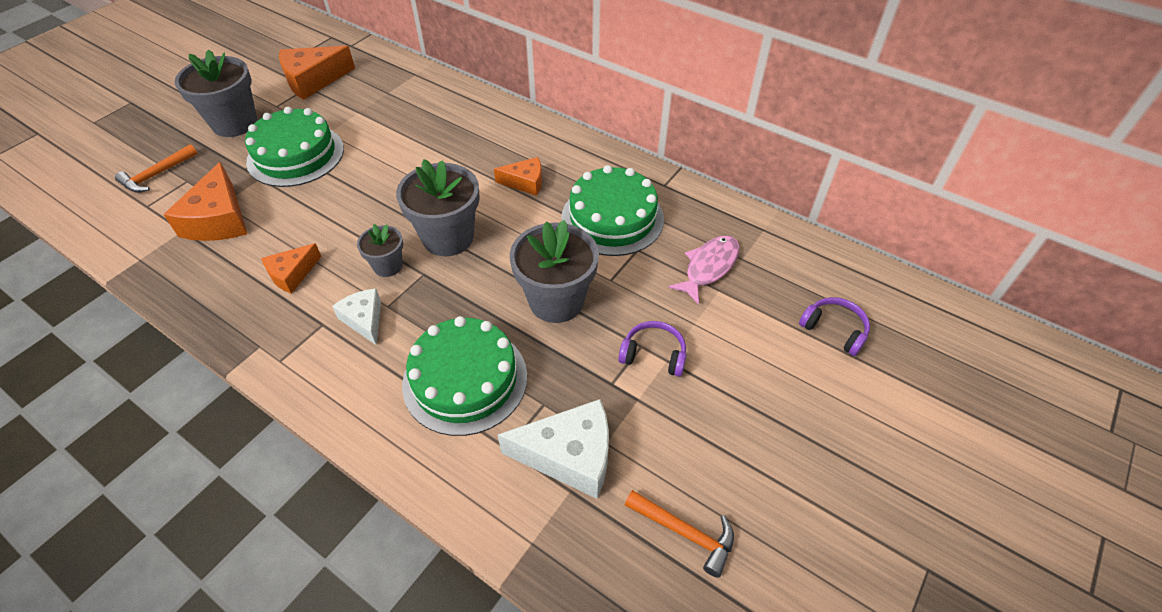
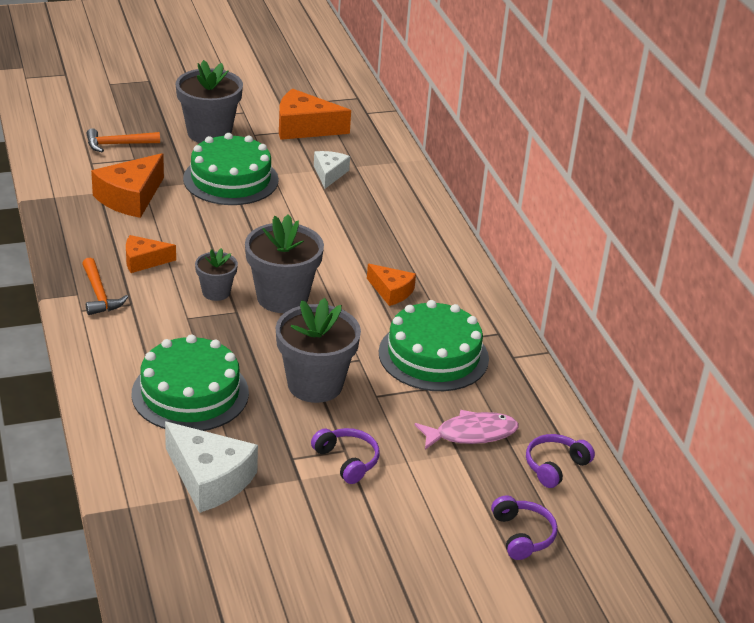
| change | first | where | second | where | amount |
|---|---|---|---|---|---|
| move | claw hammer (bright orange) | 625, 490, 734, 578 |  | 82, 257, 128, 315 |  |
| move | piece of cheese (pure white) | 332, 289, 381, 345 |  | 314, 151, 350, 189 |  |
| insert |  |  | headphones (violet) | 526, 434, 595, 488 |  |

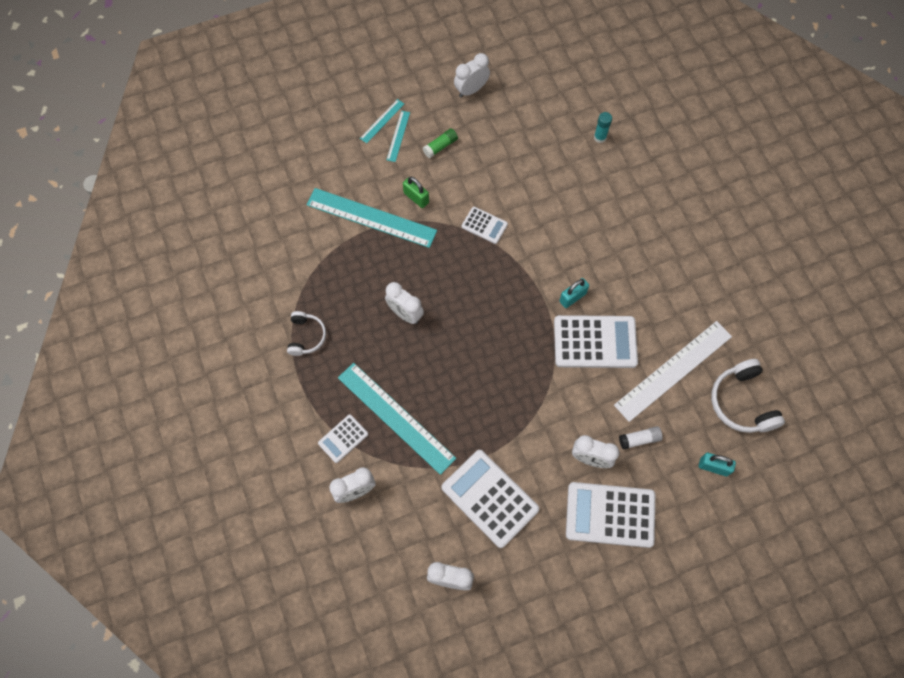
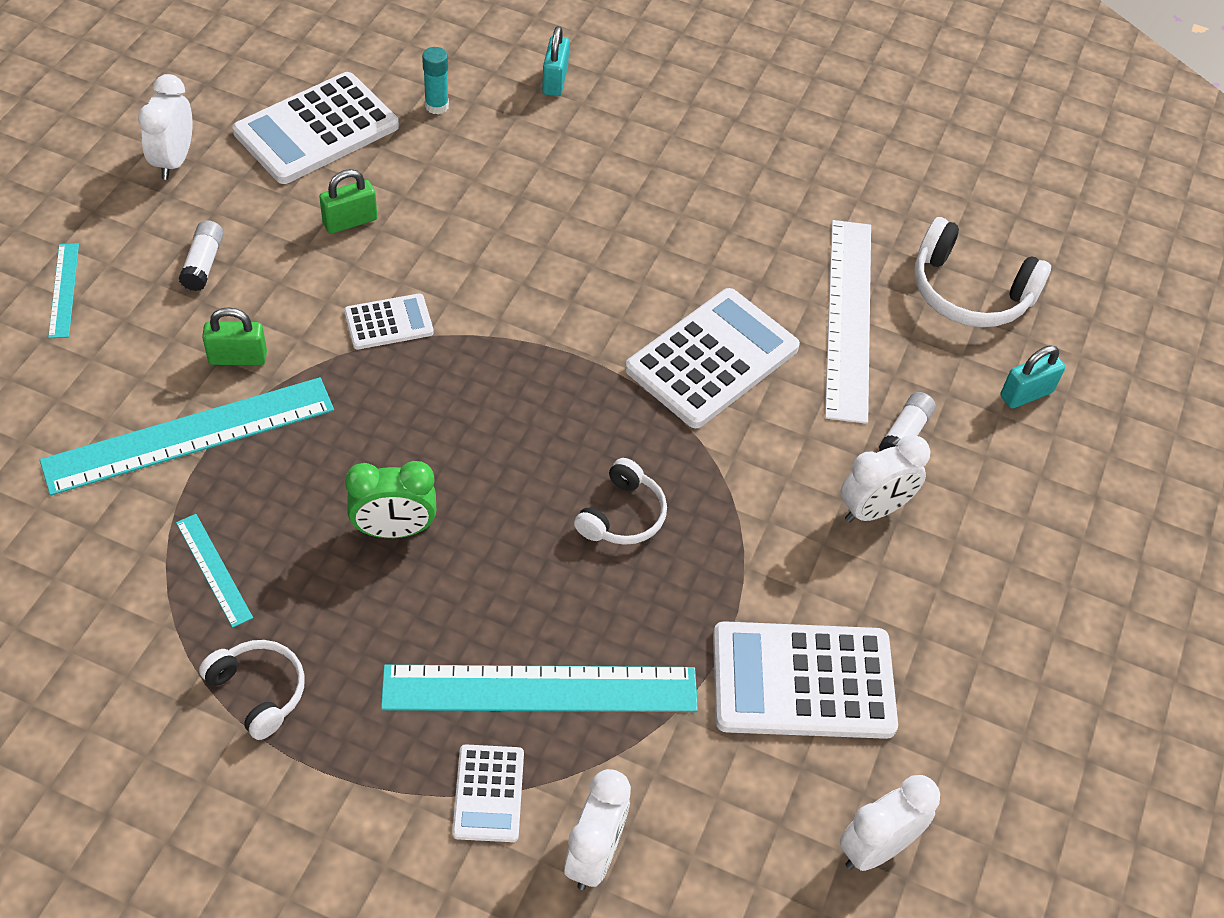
| change | first | where | second | where | amount |
|---|---|---|---|---|---|
| move | ruler (aqua) | 386, 111, 410, 162 |  | 176, 514, 253, 628 |  |
| recolor | stick of glue (leaf-green) | 423, 128, 458, 158 | stick of glue (pure white) | 179, 220, 224, 291 |  |
| move | adding machine (pure white) | 566, 482, 655, 548 |  | 232, 72, 399, 184 |  |
| insert |  |  | lock (leaf-green) | 319, 169, 377, 234 |  |
| recolor | alarm clock (pure white) | 385, 282, 424, 324 | alarm clock (leaf-green) | 345, 461, 436, 538 |  |
| move | lock (aqua) | 559, 278, 589, 308 |  | 542, 26, 569, 96 |  |
| insert |  |  | headphones (pure white) | 574, 458, 667, 545 |  |

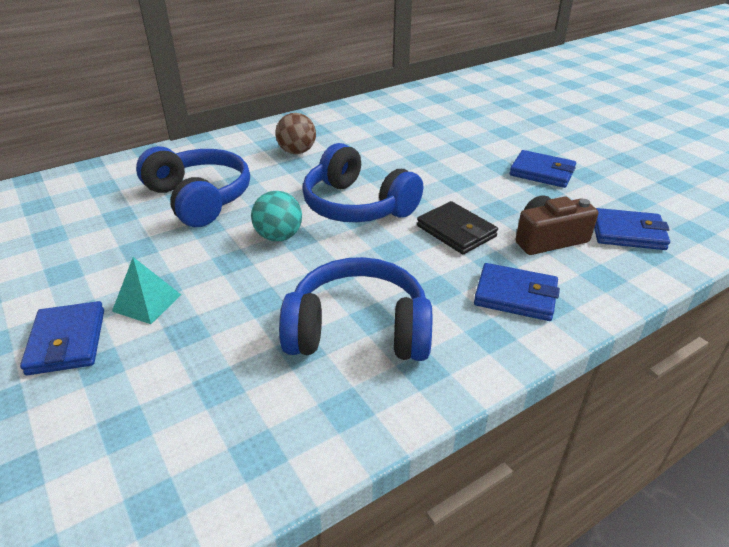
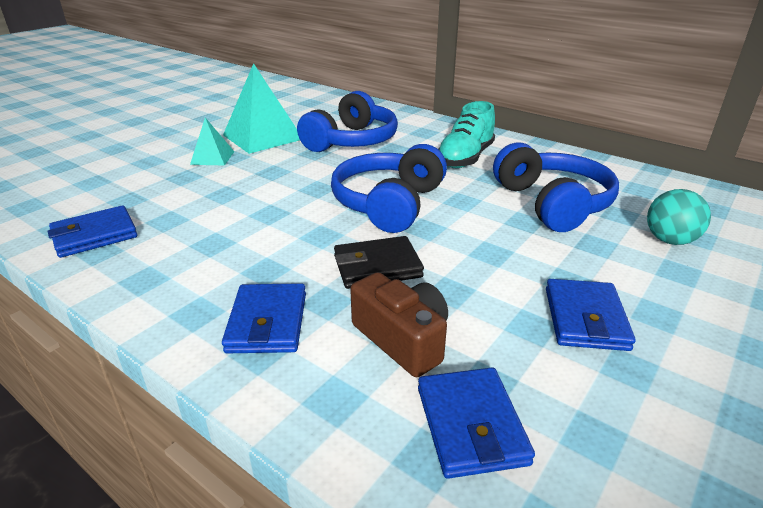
| change | first | where | second | where | amount |
|---|---|---|---|---|---|
| move | billfold (blue) | 20, 301, 104, 375 |  | 48, 205, 137, 258 |  |
| insert |  |  | pyramid shape (aqua) | 223, 63, 300, 154 |  |
| rotate | billfold (jet-black) | 417, 201, 498, 254 |  | 334, 236, 424, 289 | 45 degrees clockwise |
| replace | ball (dark brown) | 275, 113, 316, 154 | shoe (aqua) | 438, 101, 495, 168 |  |
| move | headphones (blue) | 279, 257, 432, 361 |  | 493, 143, 619, 232 |  |
| move | ball (aqua) | 251, 191, 302, 241 |  | 647, 189, 711, 245 |  |

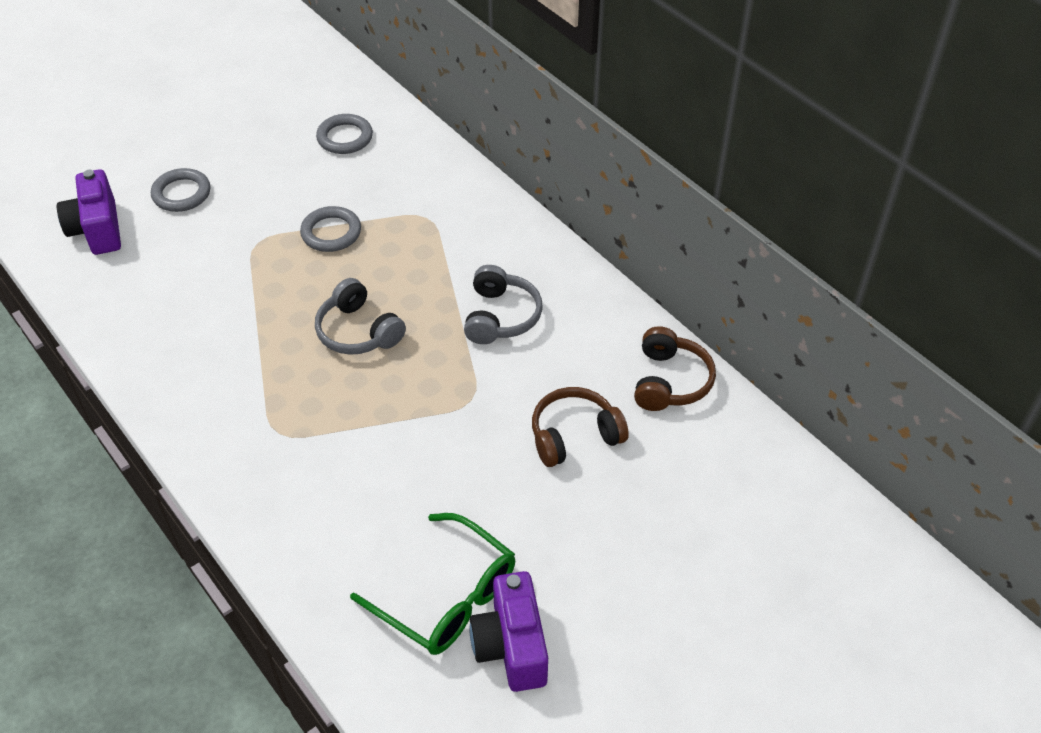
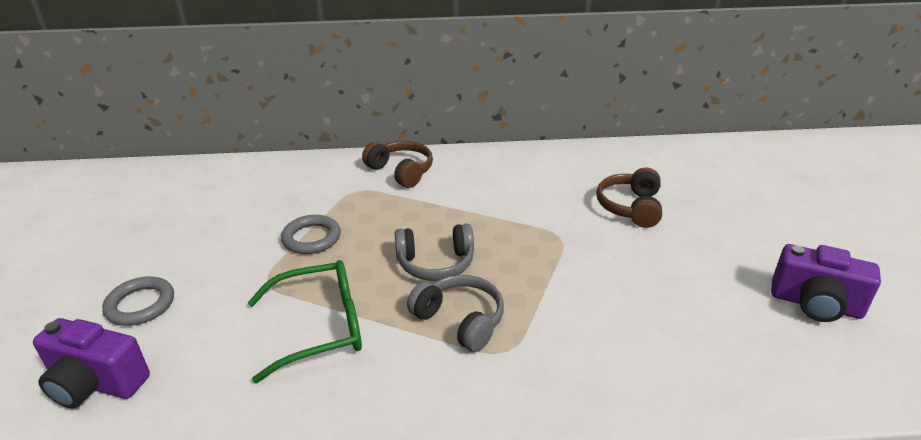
| change | first | where | second | where | amount |
|---|---|---|---|---|---|
| move | eyeglasses (leaf-green) | 350, 513, 515, 655 |  | 248, 260, 362, 383 |  |
| move | headphones (dark brown) | 634, 326, 716, 411 |  | 362, 141, 433, 188 |  |
| move | headphones (ash-grey) | 464, 265, 543, 344 |  | 407, 275, 504, 352 |  |
| delete | hoop (ash-grey) | 316, 114, 373, 154 |  |  |  |

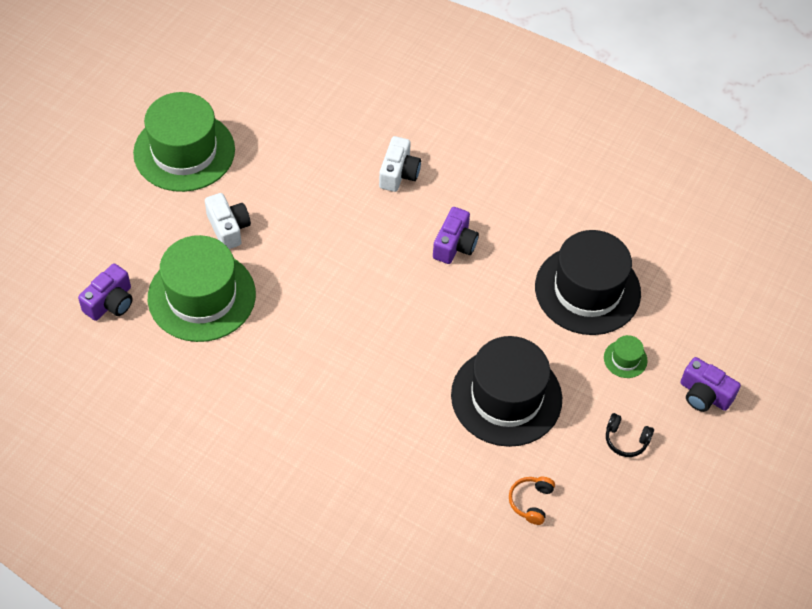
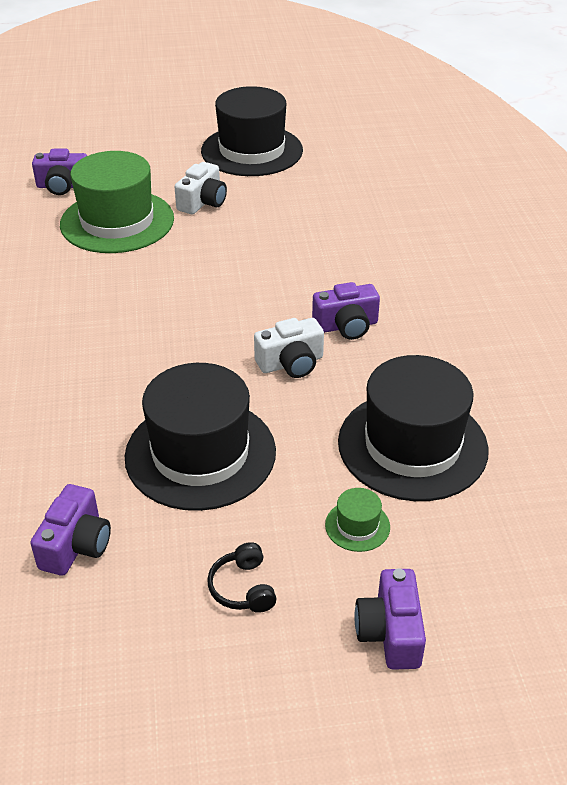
| change | first | where | second | where | amount |
|---|---|---|---|---|---|
| replace | headphones (bright orange) | 509, 477, 555, 525 | compact camera (violet) | 30, 484, 111, 576 |  |
| recolor | tall hat (leaf-green) | 133, 92, 235, 192 | tall hat (jet-black) | 201, 86, 303, 176 |  |
| move | compact camera (pure white) | 379, 136, 421, 192 |  | 254, 318, 324, 378 |  |

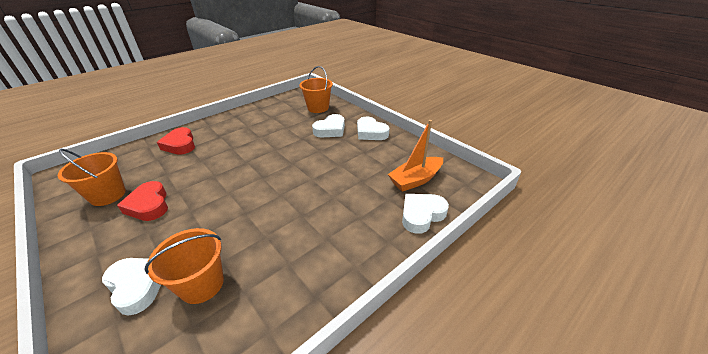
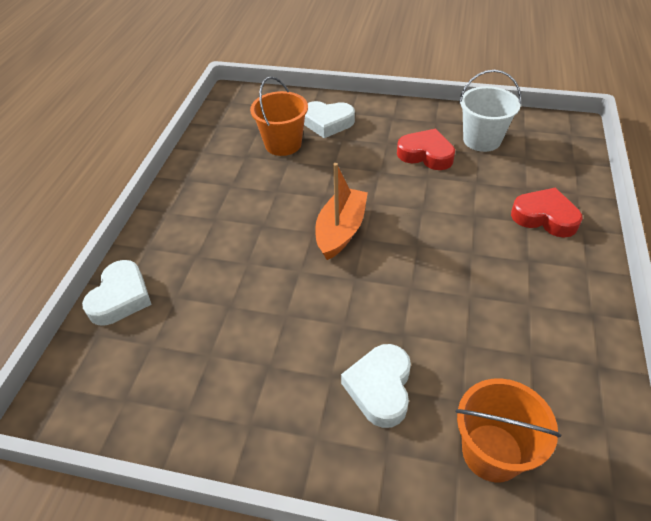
| change | first | where | second | where | amount |
|---|---|---|---|---|---|
| move | toy boat (bright orange) | 388, 120, 443, 192 |  | 315, 163, 368, 260 |  |
| recolor | pail (bright orange) | 58, 149, 126, 206 | pail (pure white) | 459, 70, 521, 152 |  |
| delete | heart (pure white) | 357, 117, 389, 140 |  |  |  |

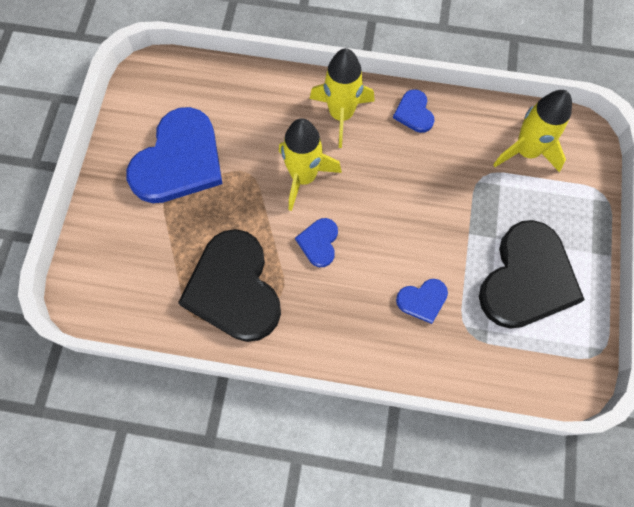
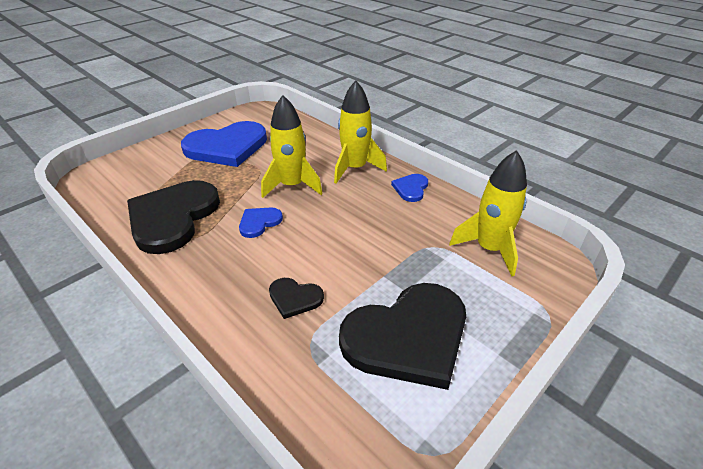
| change | first | where | second | where | amount |
|---|---|---|---|---|---|
| recolor | heart (blue) | 396, 279, 448, 324 | heart (jet-black) | 269, 278, 324, 319 |  |

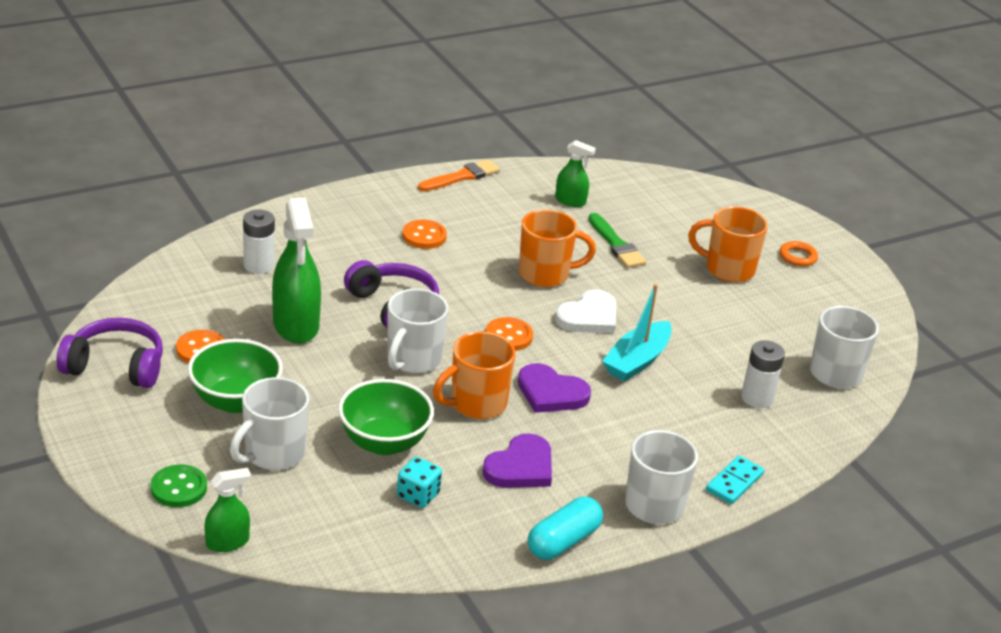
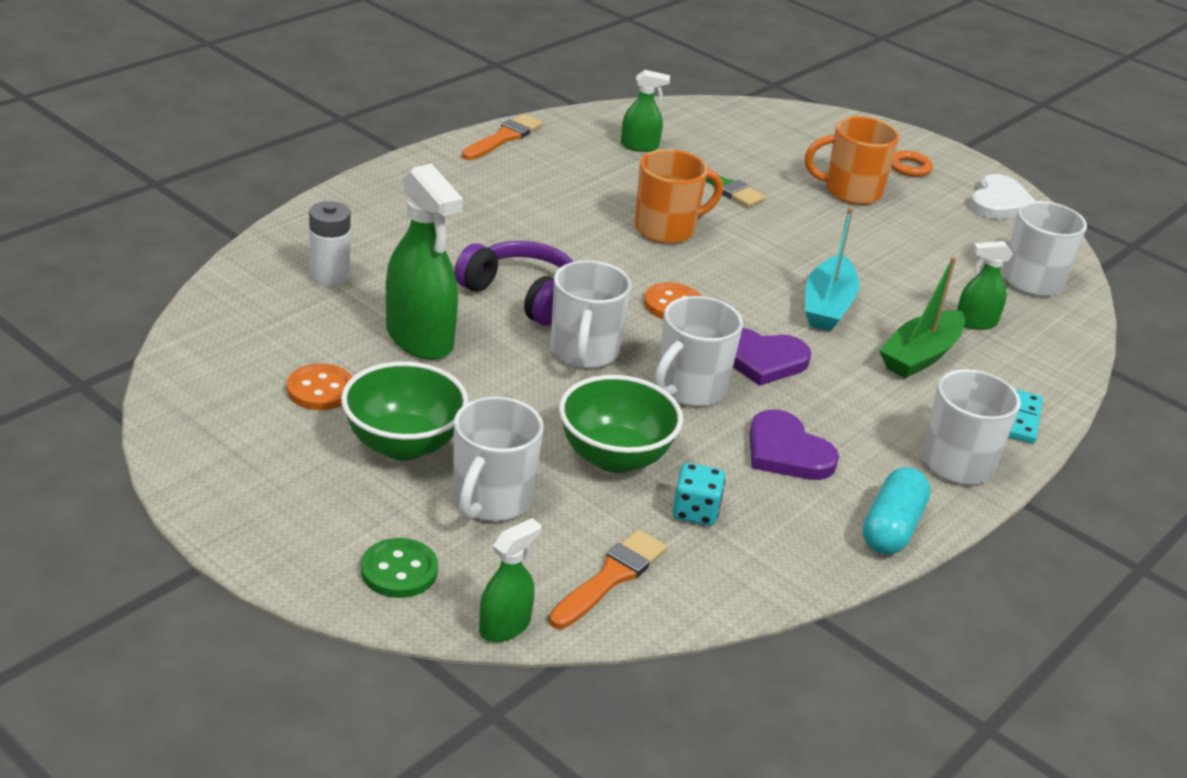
| change | first | where | second | where | amount |
|---|---|---|---|---|---|
| insert |  |  | paint brush (bright orange) | 549, 529, 667, 629 |  |
| recolor | coffee mug (bright orange) | 433, 332, 516, 419 | coffee mug (pure white) | 654, 296, 743, 407 |  |
| rotate | heart (violet) | 482, 433, 552, 488 |  | 750, 409, 839, 480 | 120 degrees clockwise |
| insert |  |  | toy boat (leaf-green) | 879, 257, 965, 378 |  |
| replace | battery (pure white) | 741, 340, 785, 408 | sprayer (leaf-green) | 957, 241, 1013, 330 |  |
| move | heart (pure white) | 555, 289, 616, 333 |  | 969, 174, 1036, 219 |  |
| delete | headphones (violet) | 57, 318, 163, 388 |  |  |  |
| delete | button (bright orange) | 403, 220, 447, 249 |  |  |  |

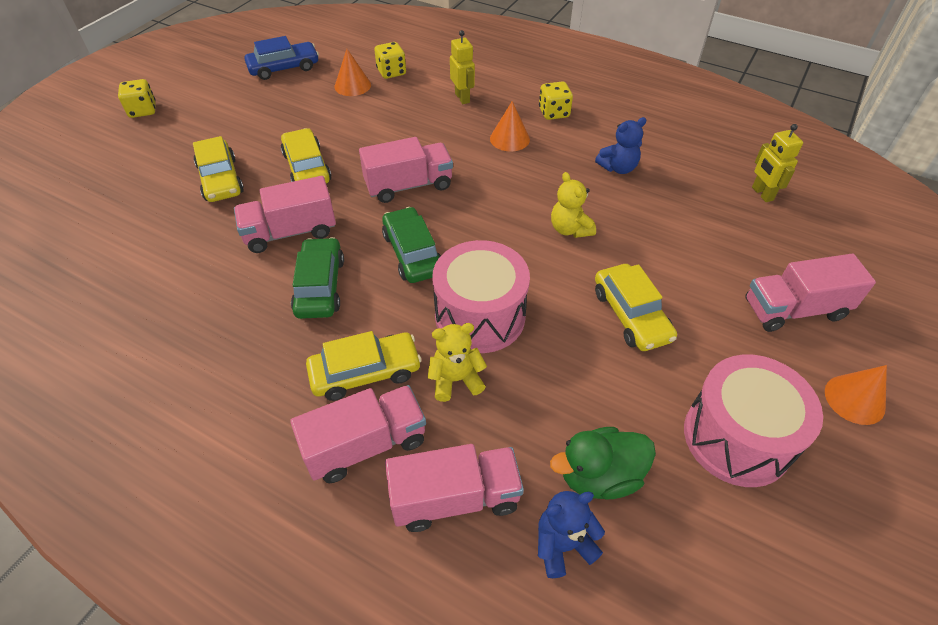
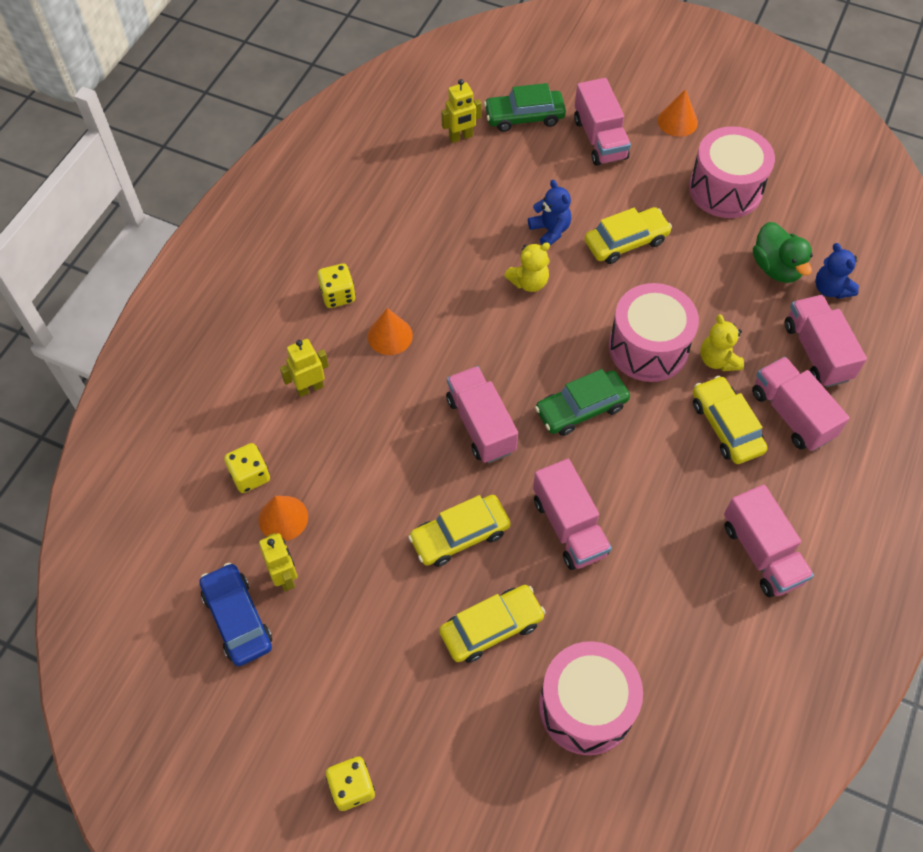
| change | first | where | second | where | amount |
|---|---|---|---|---|---|
| insert |  |  | toy robot (golden) | 259, 533, 298, 591 |  |
| move | toy car (leaf-green) | 291, 237, 344, 319 |  | 484, 83, 566, 132 |  |
| move | teddy bear (blue) | 595, 117, 647, 174 |  | 528, 180, 571, 246 |  |
| insert |  |  | snare drum (rosy) | 539, 641, 643, 755 |  |
| insert |  |  | lorry (rosy) | 724, 484, 814, 597 |  |

